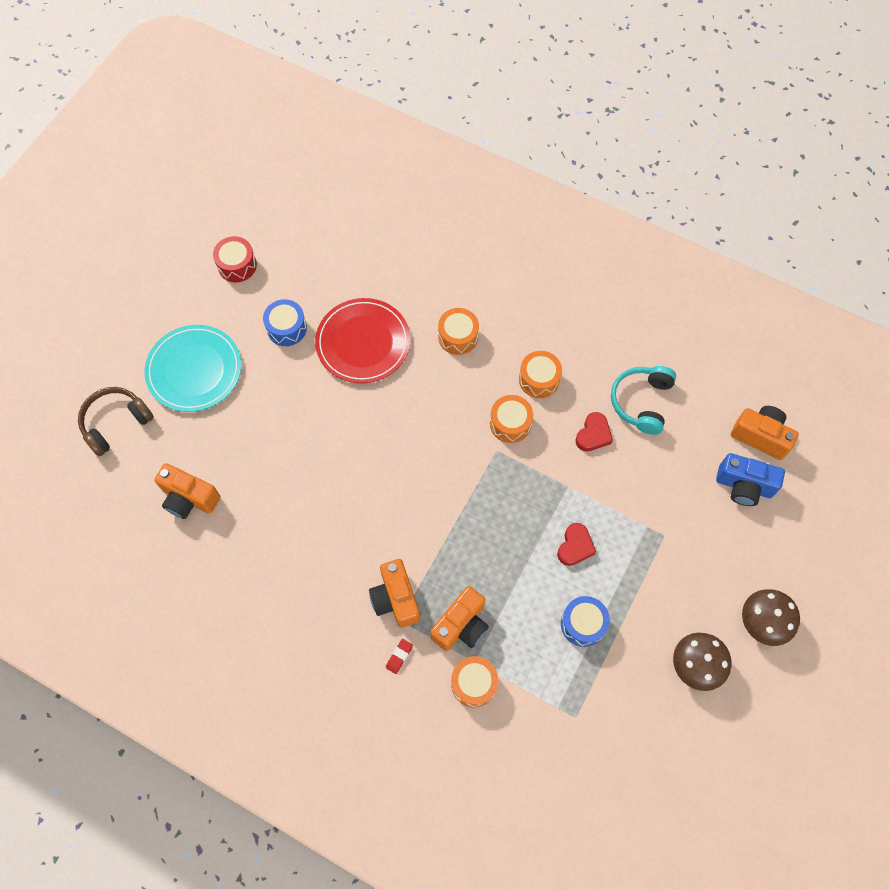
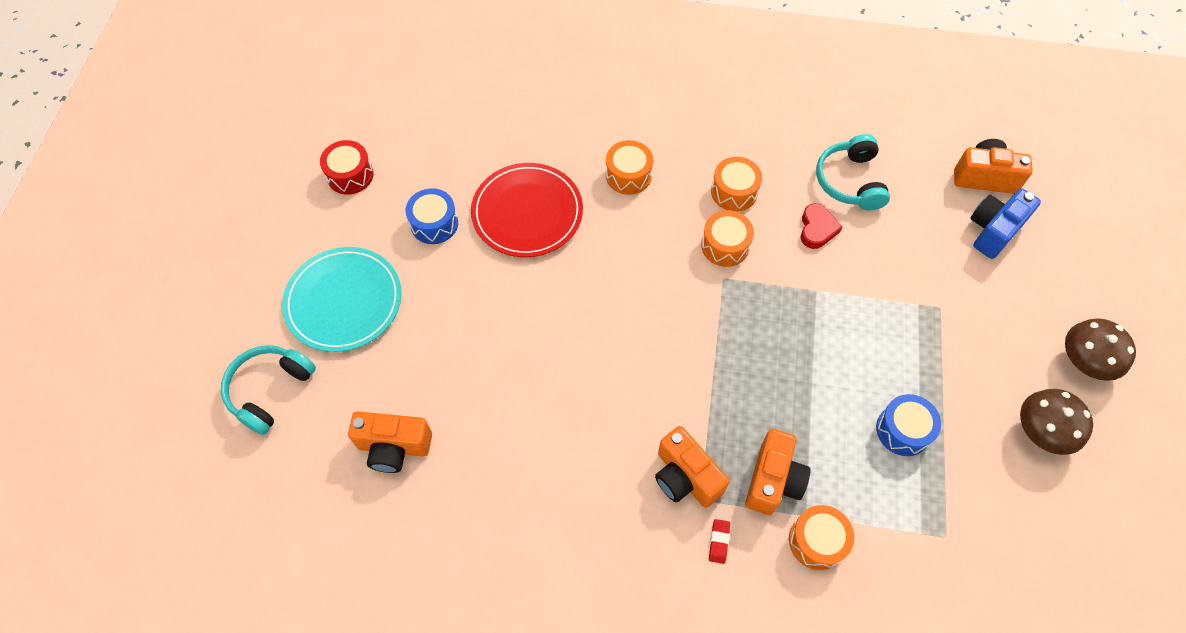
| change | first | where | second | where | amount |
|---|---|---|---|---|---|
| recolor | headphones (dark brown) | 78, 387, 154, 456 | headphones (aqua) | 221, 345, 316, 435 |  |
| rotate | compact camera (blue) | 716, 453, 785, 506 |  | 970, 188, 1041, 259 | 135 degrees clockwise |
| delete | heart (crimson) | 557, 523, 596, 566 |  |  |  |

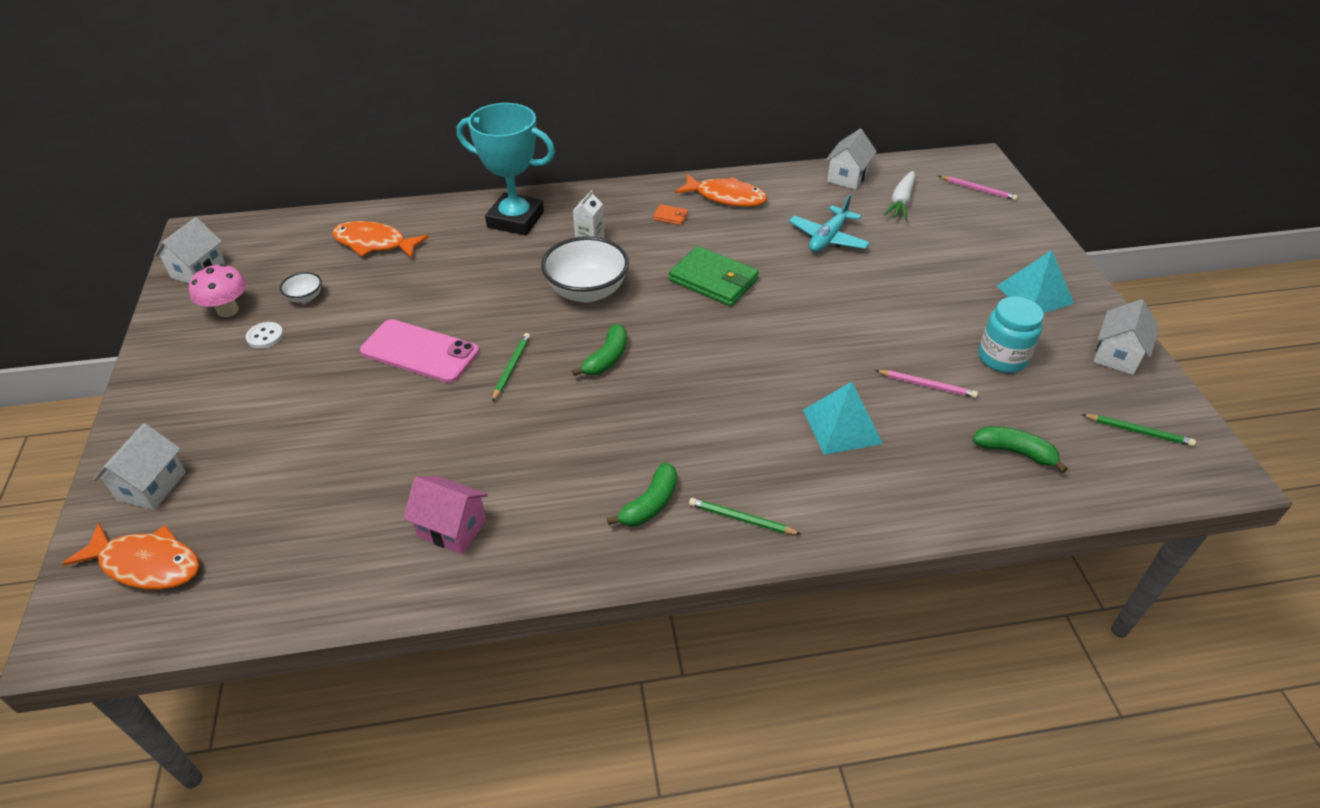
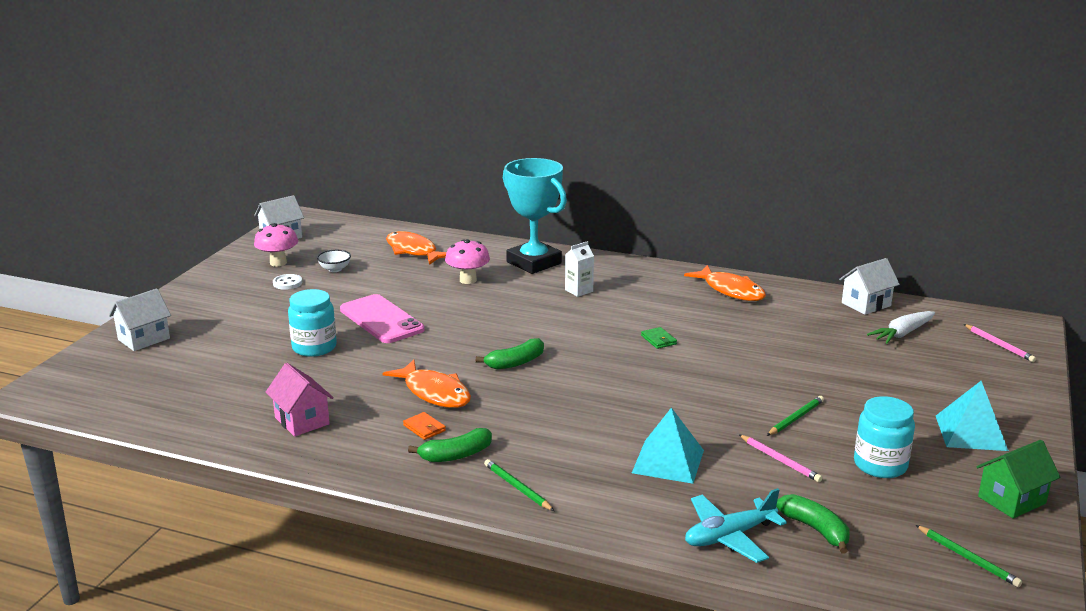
| change | first | where | second | where | amount |
|---|---|---|---|---|---|
| insert |  |  | jar (aqua) | 288, 289, 337, 357 |  |
| move | fish figure (bright orange) | 62, 523, 200, 589 |  | 383, 360, 471, 408 |  |
| move | billfold (bright orange) | 653, 204, 688, 225 |  | 403, 412, 446, 440 |  |
| insert |  |  | toadstool (rosy) | 445, 239, 490, 284 |  |
| resize | billfold (leaf-green) | 669, 246, 759, 306 |  | 641, 327, 677, 349 | x0.45 |
| move | aeroplane (aqua) | 789, 194, 870, 252 |  | 685, 488, 787, 563 |  |
| move | lead pencil (leaf-green) | 492, 333, 530, 402 |  | 767, 396, 824, 436 |  |
| recolor | house (pure white) | 1093, 299, 1159, 375 | house (leaf-green) | 976, 440, 1060, 519 |  |
| delete | serving bowl (pure white) | 541, 236, 629, 303 |  |  |  |

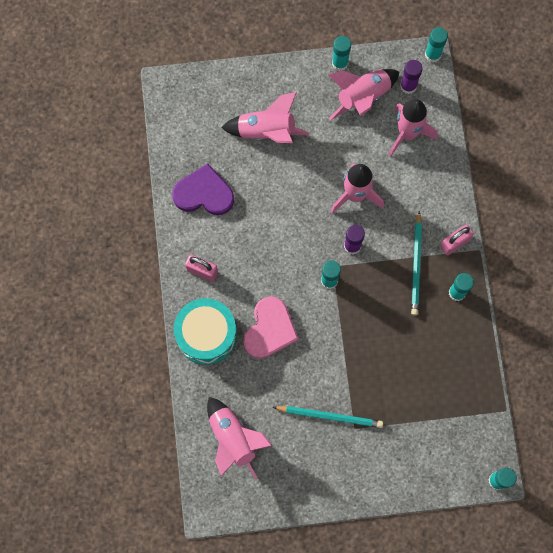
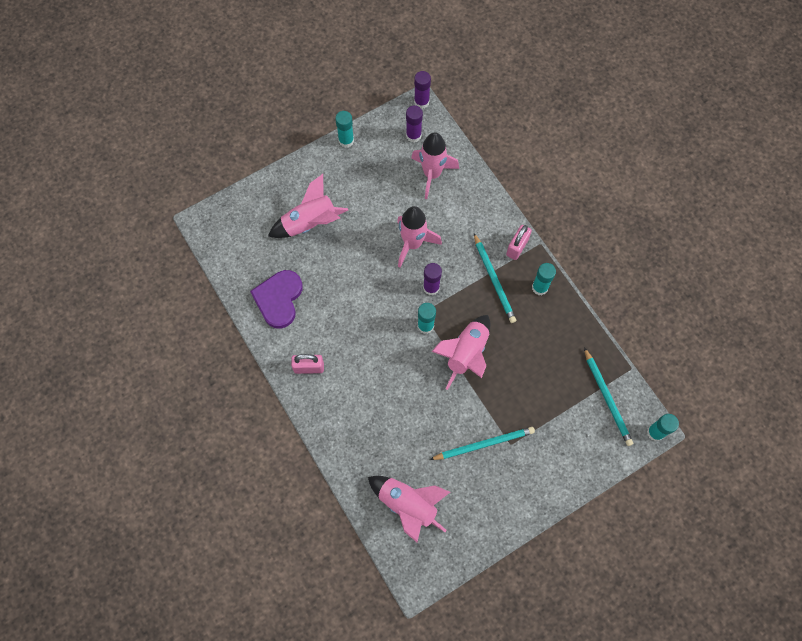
| change | first | where | second | where | amount |
|---|---|---|---|---|---|
| rotate | heart (violet) | 172, 163, 234, 215 |  | 250, 270, 303, 329 | 60 degrees counterclockwise |
| recolor | stick of glue (aqua) | 425, 27, 448, 63 | stick of glue (violet) | 414, 71, 431, 109 |  |
| move | spaceship (rosy) | 328, 69, 399, 121 |  | 431, 315, 490, 390 |  |
| insert |  |  | lead pencil (aqua) | 584, 347, 633, 446 |  |
| delete | snare drum (aqua) | 174, 298, 237, 365 |  |  |  |
| delete | heart (rosy) | 243, 296, 299, 359 |  |  |  |

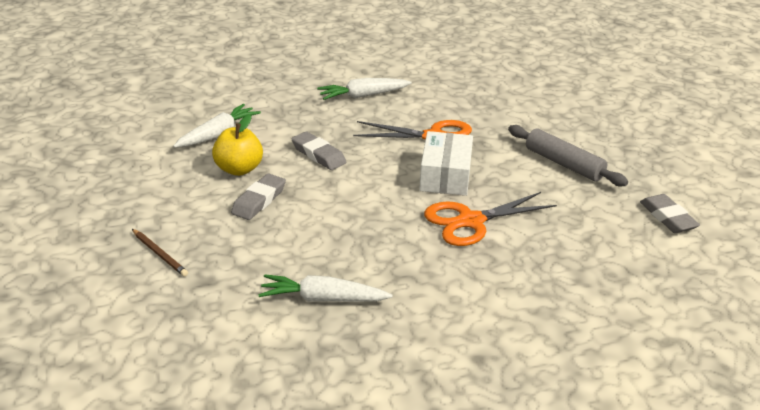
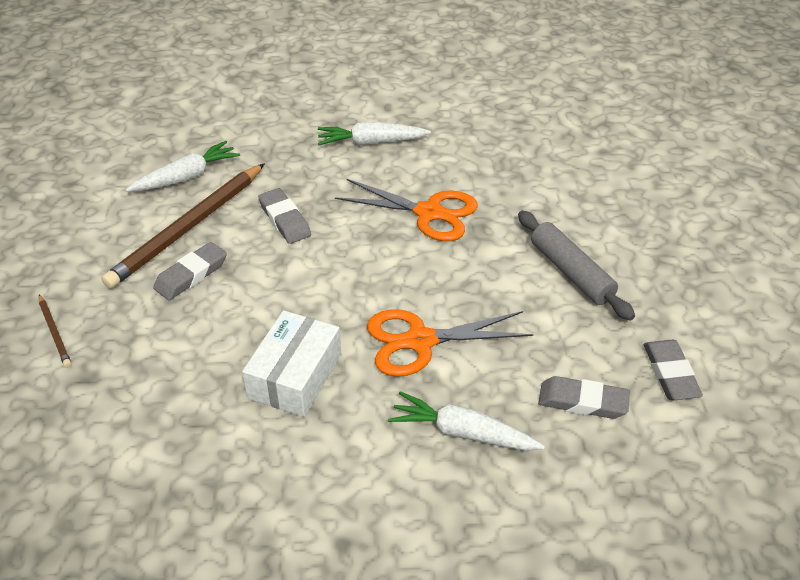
| change | first | where | second | where | amount |
|---|---|---|---|---|---|
| replace | apple fruit (golden) | 212, 114, 263, 176 | lead pencil (dark brown) | 101, 163, 265, 289 |  |
| move | box (pure white) | 419, 131, 473, 196 |  | 242, 310, 341, 417 |  |
| move | root vegetable (pure white) | 258, 274, 392, 302 |  | 388, 391, 545, 451 |  |
| insert |  |  | eraser (ash-grey) | 538, 376, 630, 419 |  |

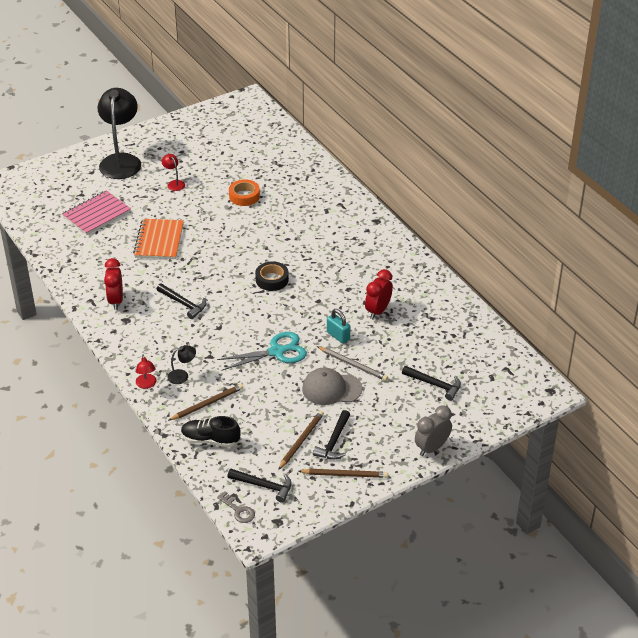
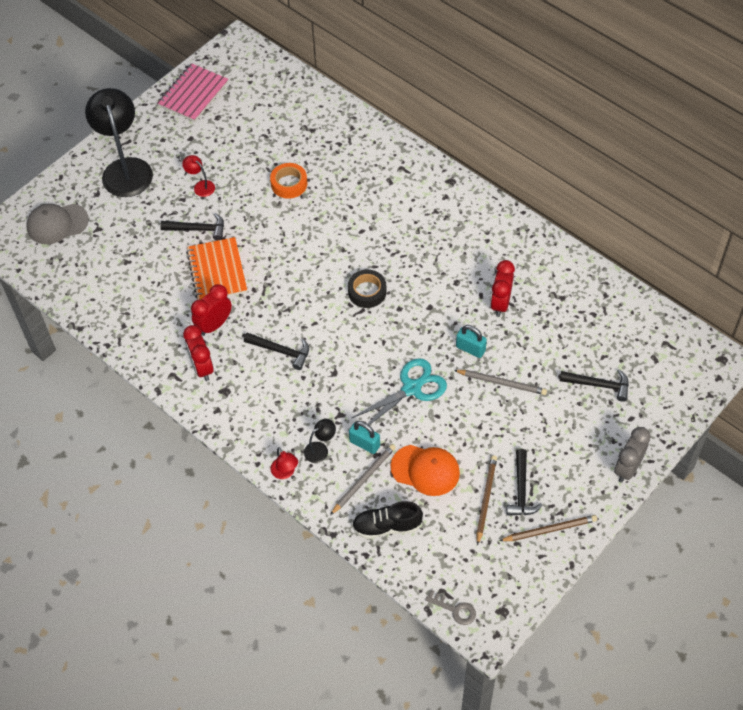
| change | first | where | second | where | amount |
|---|---|---|---|---|---|
| move | baseball cap (ash-grey) | 302, 367, 362, 405 |  | 26, 204, 89, 244 |  |
| move | notebook (rosy) | 62, 190, 131, 235 |  | 157, 63, 229, 122 |  |
| move | claw hammer (jet-black) | 227, 469, 292, 503 |  | 160, 213, 224, 241 |  |
| insert |  |  | alarm clock (crimson) | 191, 284, 232, 336 |  |
| recolor | lead pencil (dark brown) | 168, 384, 243, 421 | lead pencil (ash-grey) | 330, 444, 396, 515 |  |
| insert |  |  | lock (aqua) | 349, 421, 380, 454 |  |
| insert |  |  | baseball cap (bright orange) | 391, 445, 460, 496 |  |

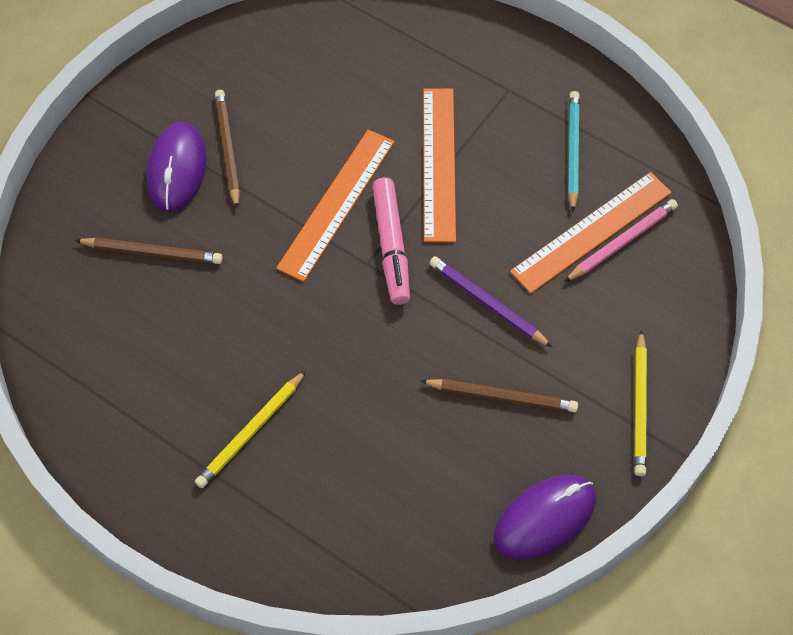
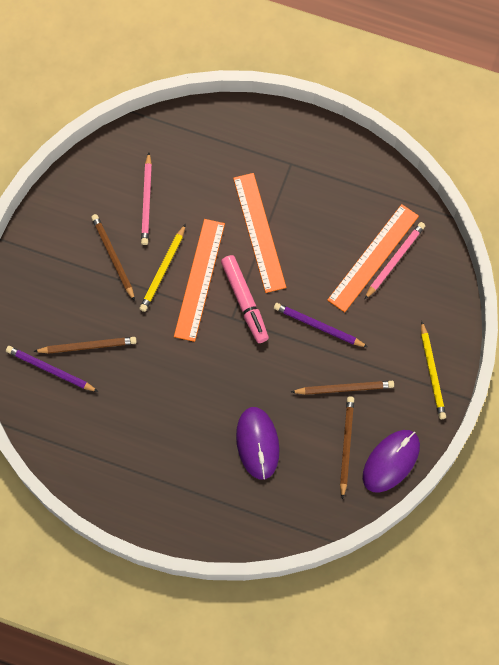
| change | first | where | second | where | amount |
|---|---|---|---|---|---|
| insert |  |  | lead pencil (violet) | 6, 346, 98, 392 |  |
| move | lead pencil (golden) | 195, 370, 307, 488 |  | 140, 224, 186, 312 |  |
| insert |  |  | lead pencil (rosy) | 141, 153, 152, 245 |  |
| move | computer mouse (violet) | 147, 122, 207, 212 |  | 236, 407, 280, 480 |  |
| insert |  |  | lead pencil (dark brown) | 340, 396, 354, 499 |  |
| delete | lead pencil (aqua) | 568, 91, 580, 212 |  |  |  |

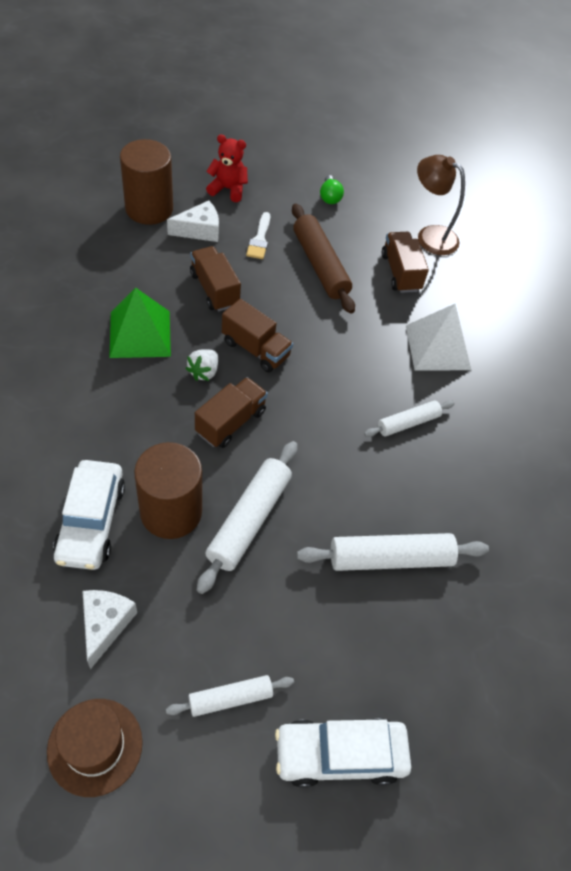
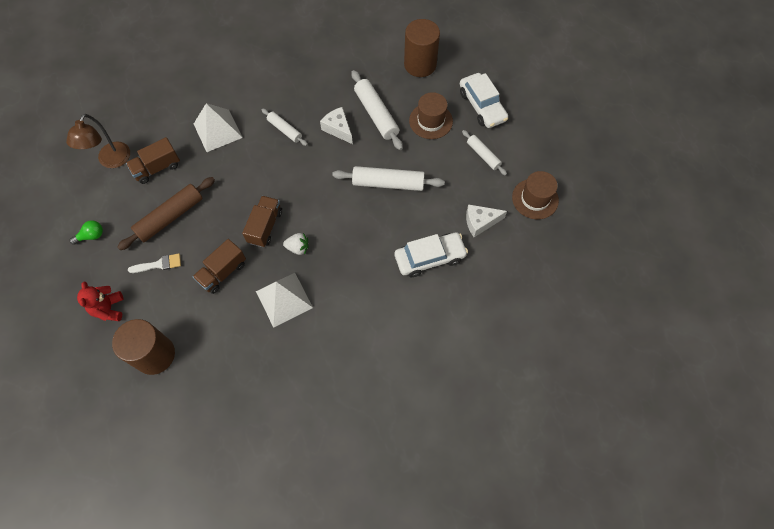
| change | first | where | second | where | amount |
|---|---|---|---|---|---|
| recolor | pyramid shape (leaf-green) | 109, 288, 171, 358 | pyramid shape (pure white) | 256, 273, 313, 328 |  |
| move | piece of cheese (pure white) | 167, 200, 219, 242 |  | 320, 107, 353, 144 |  |
| move | cylinder shape (dark brown) | 134, 442, 202, 539 |  | 404, 19, 440, 77 |  |
| insert |  |  | tall hat (dark brown) | 409, 92, 453, 139 |  |
| delete | lorry (dark brown) | 195, 377, 268, 448 |  |  |  |

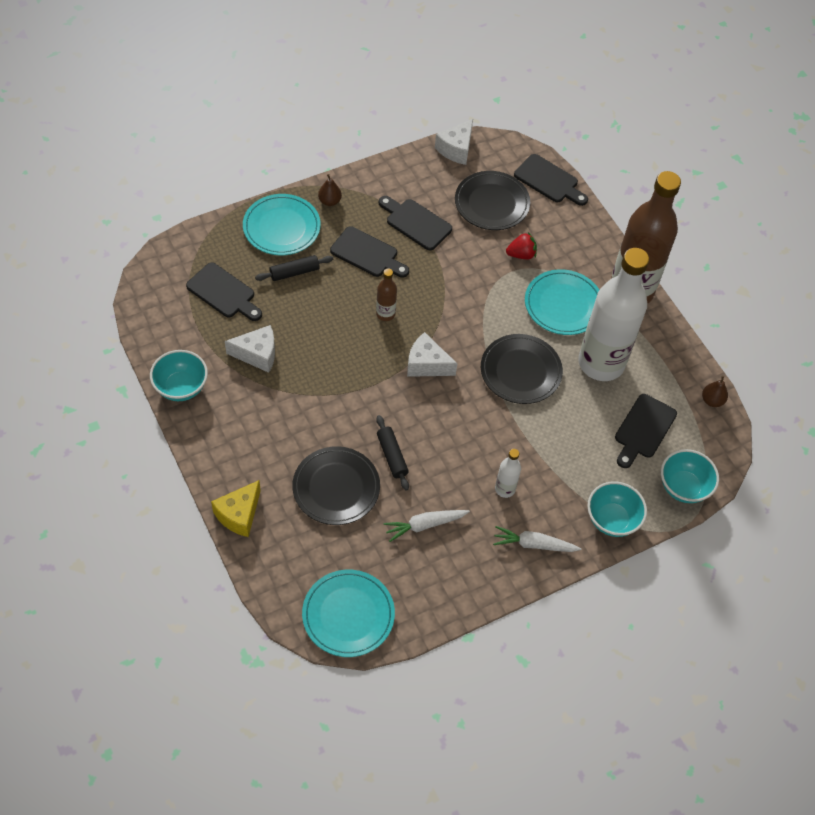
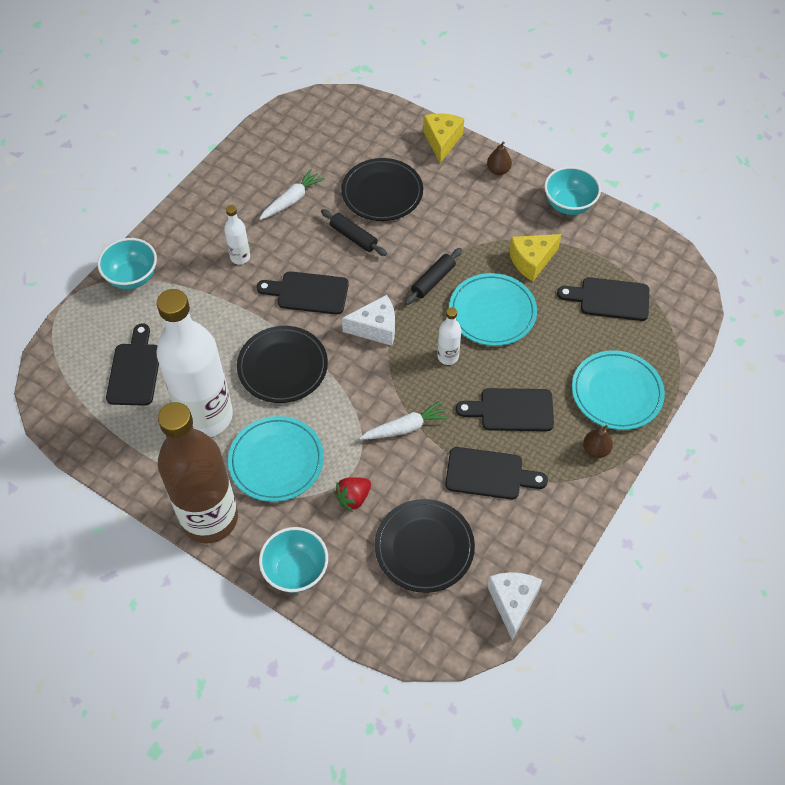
| change | first | where | second | where | amount |
|---|---|---|---|---|---|
| move | chopping board (jet-black) | 514, 154, 588, 206 |  | 256, 271, 349, 315 |  |
| move | serving bowl (aqua) | 661, 449, 719, 503 |  | 259, 527, 328, 593 |  |
| move | root vegetable (pure white) | 493, 526, 581, 552 |  | 359, 401, 450, 440 |  |
| move | dough roller (jet-black) | 255, 255, 333, 281 |  | 404, 248, 462, 305 |  |
| recolor | bottle (dark brown) | 376, 268, 397, 321 | bottle (pure white) | 437, 307, 461, 365 |  |
| move | flat dish (aqua) | 302, 570, 395, 657 |  | 449, 273, 537, 346 |  |
| move | pear fruit (dark brown) | 702, 376, 728, 407 |  | 487, 141, 512, 175 |  |
| recolor | piece of cheese (pure white) | 225, 325, 275, 373 | piece of cheese (golden) | 509, 234, 562, 281 |  |

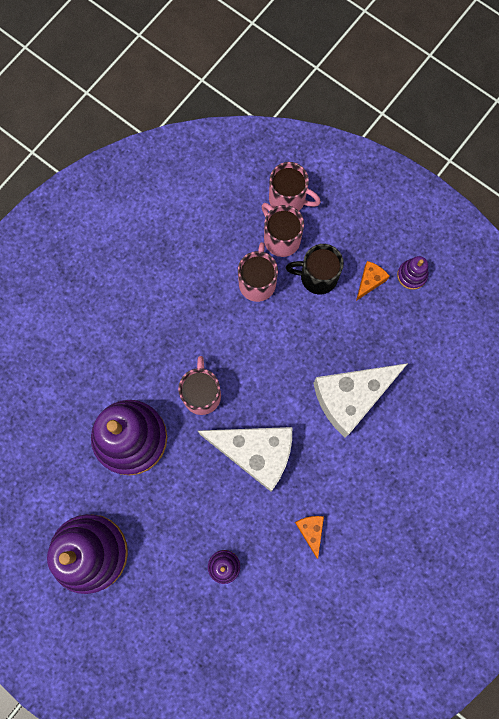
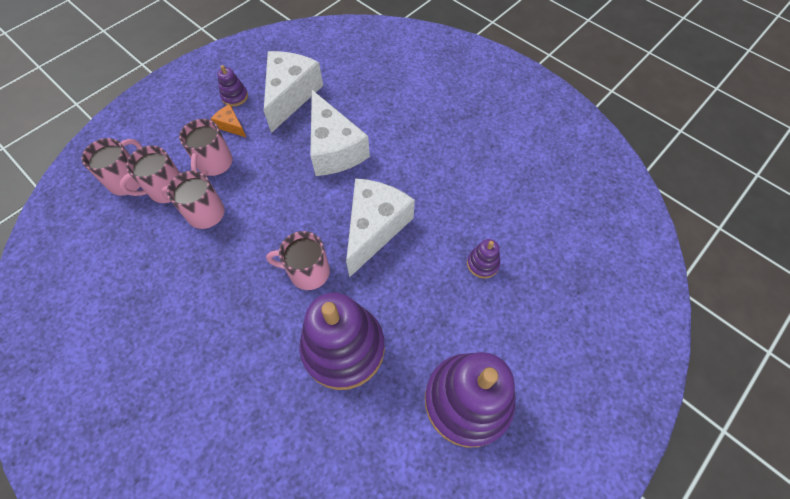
| change | first | where | second | where | amount |
|---|---|---|---|---|---|
| recolor | coffee mug (jet-black) | 286, 244, 344, 294 | coffee mug (rosy) | 179, 119, 232, 176 |  |
| insert |  |  | piece of cheese (pure white) | 264, 51, 323, 133 |  |
| delete | piece of cheese (bright orange) | 295, 516, 324, 559 |  |  |  |

